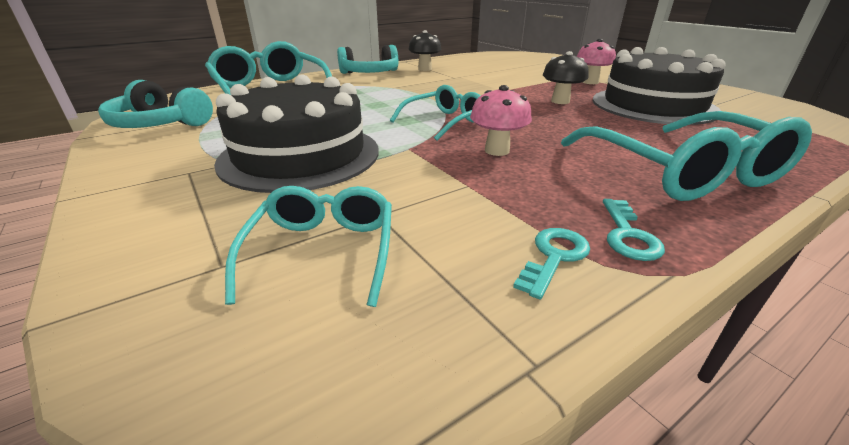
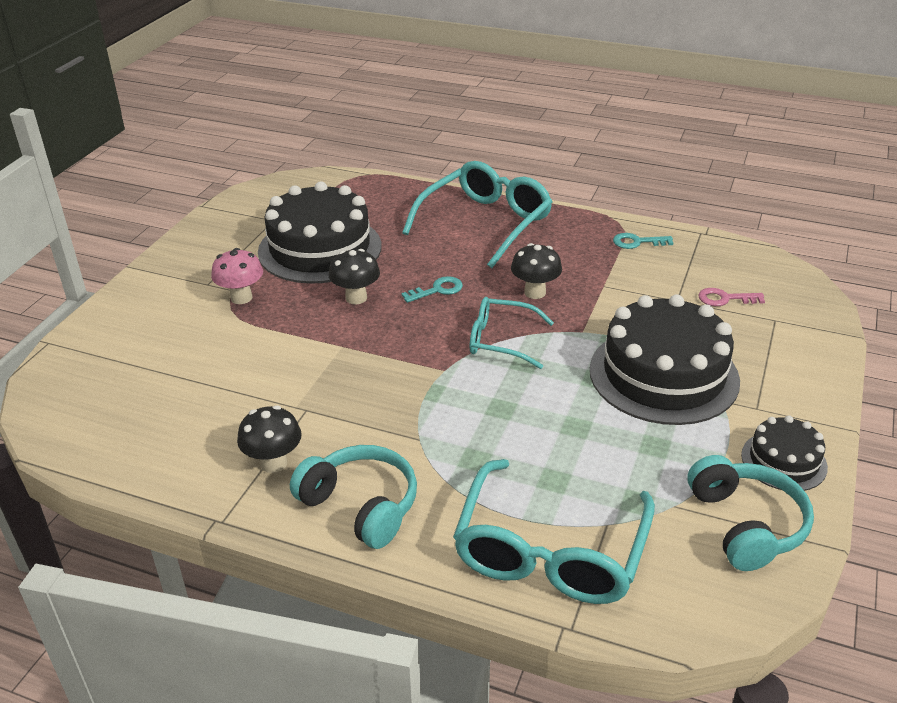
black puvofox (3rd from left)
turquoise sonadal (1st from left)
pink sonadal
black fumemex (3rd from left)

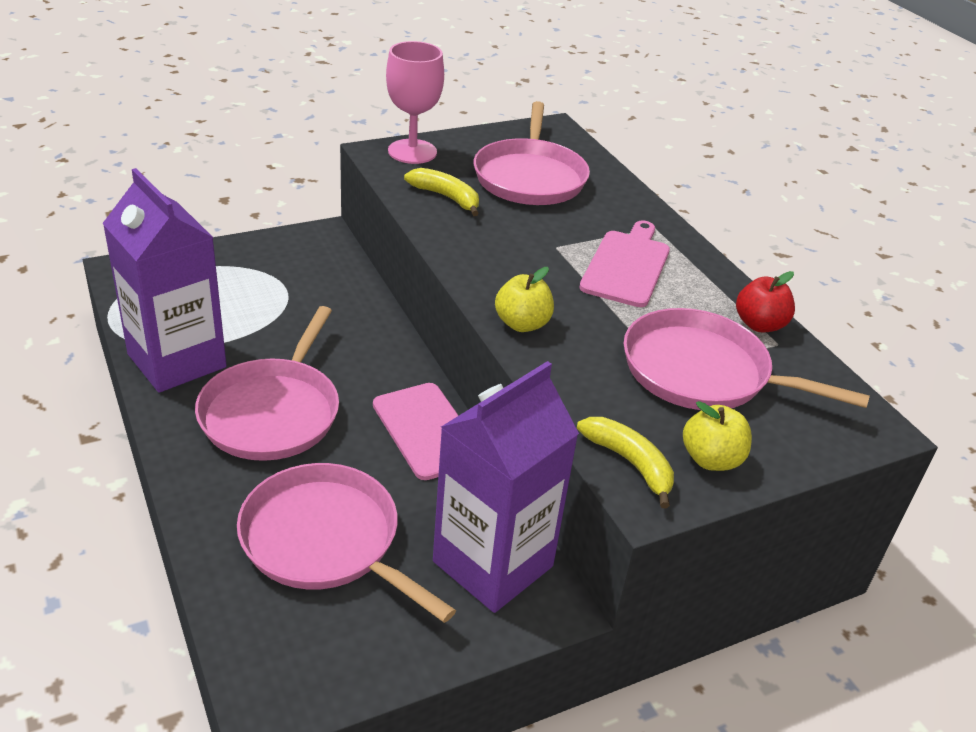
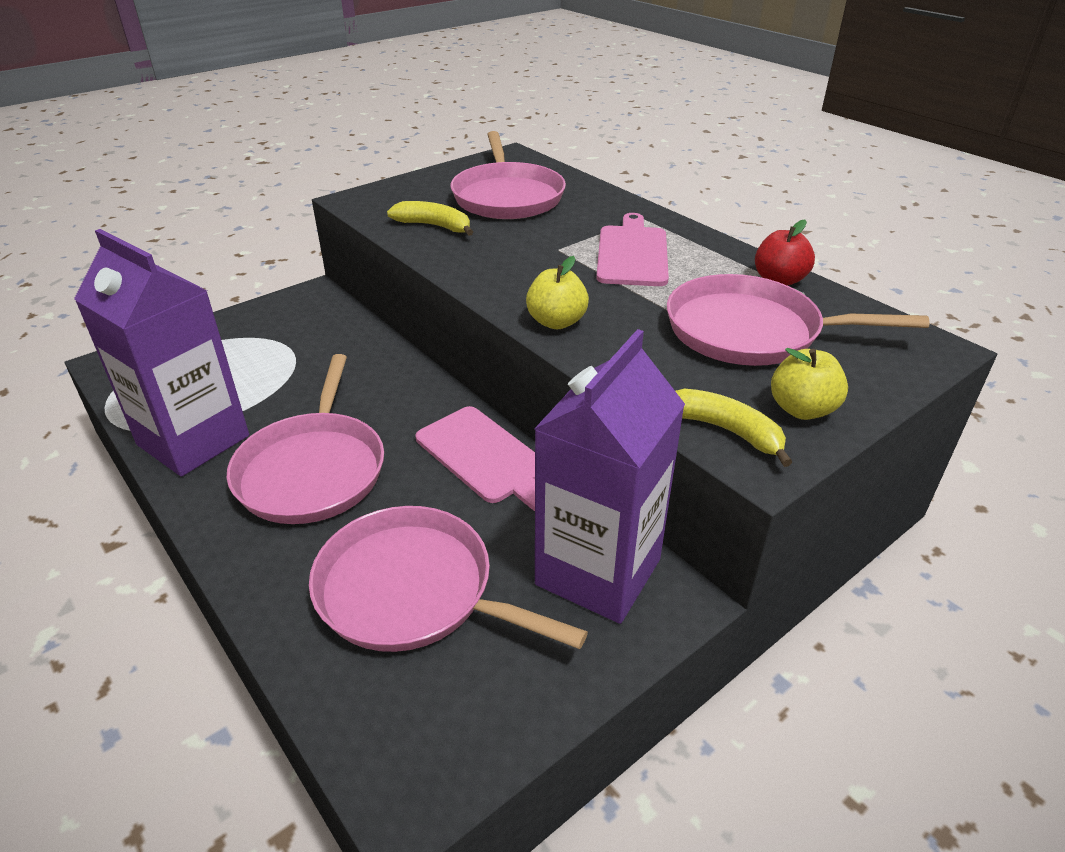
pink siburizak

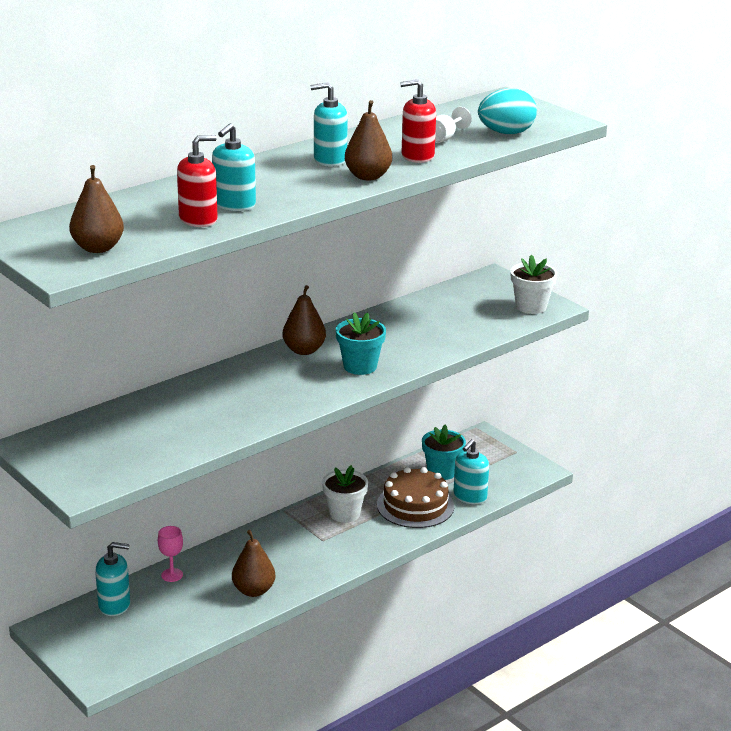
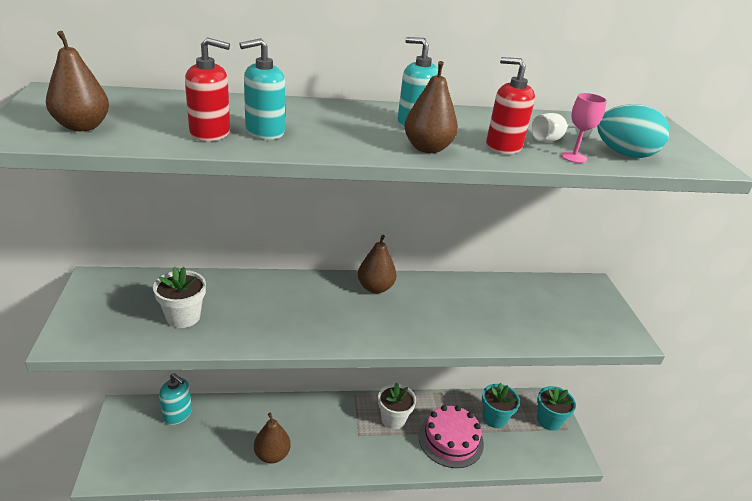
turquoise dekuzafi (4th from left in the first image)
pink siburizak
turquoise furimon (2nd from left)
white furimon (1st from left)
pink puvofox

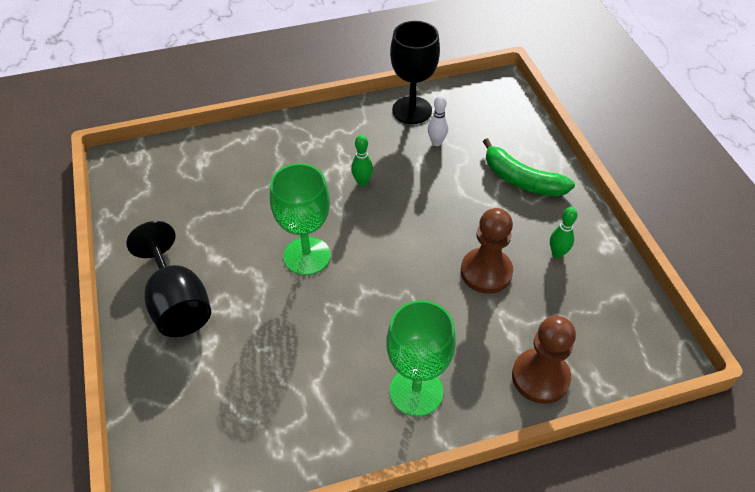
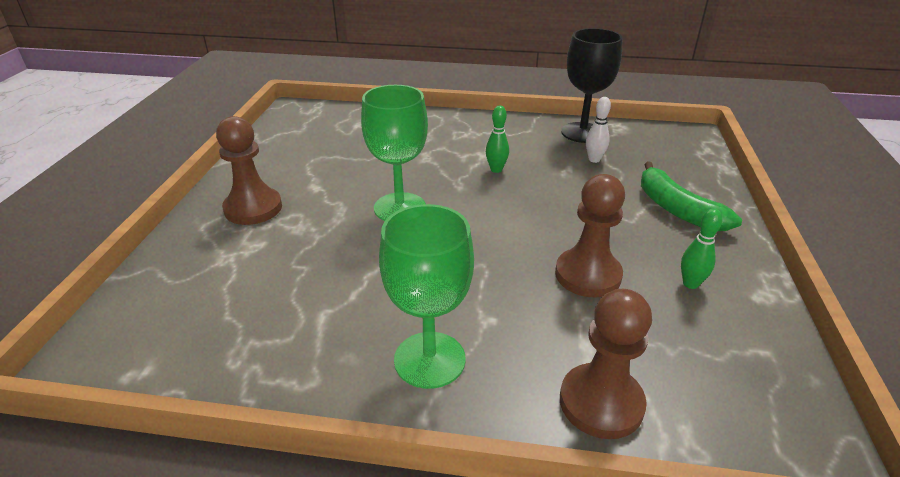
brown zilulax (1st from left)

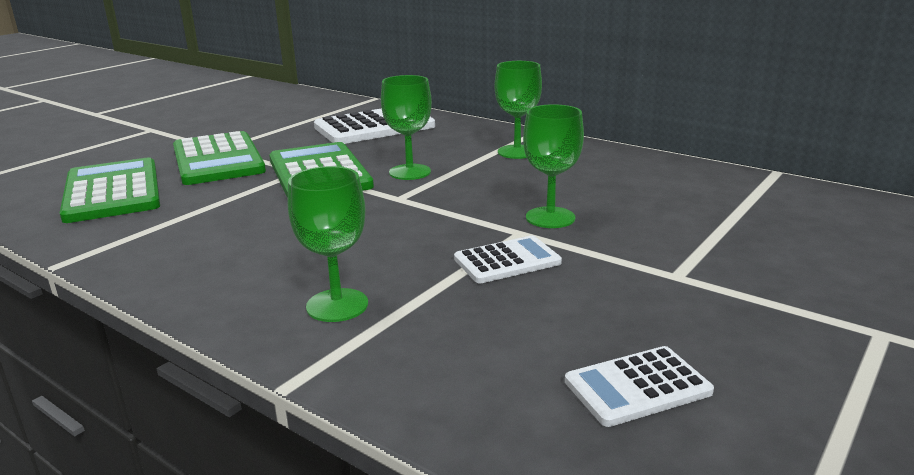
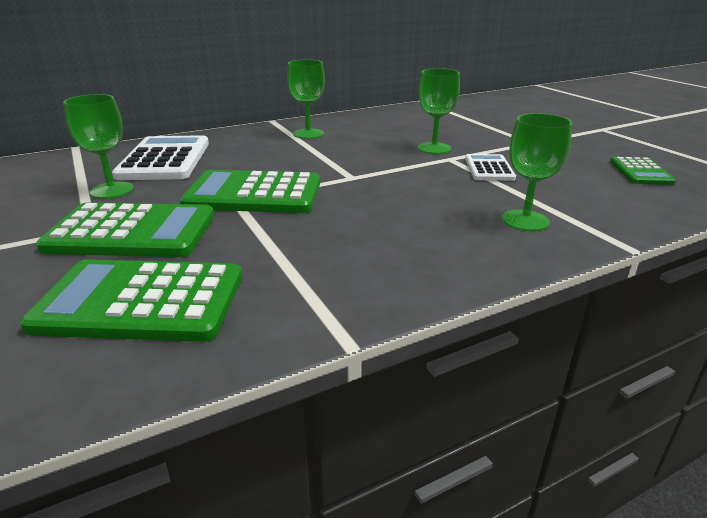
green siburizak (1st from left)
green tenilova (4th from left)

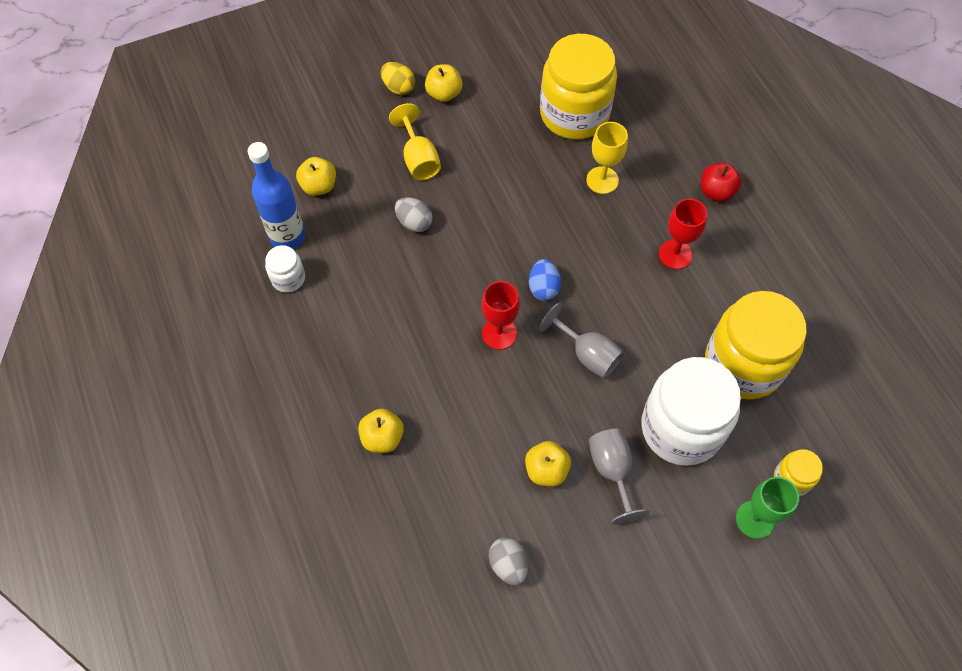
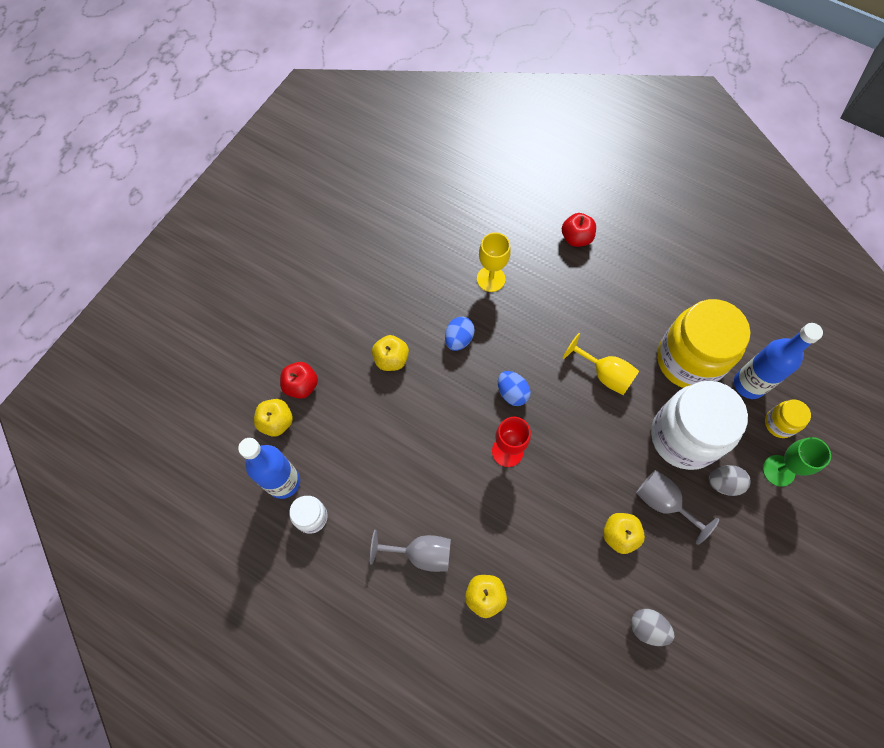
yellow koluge
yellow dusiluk (1st from left in the first image)
red siburizak (2nd from left in the first image)
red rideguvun (1st from left)
blue koluge (1st from left)
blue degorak (2nd from left)
yellow siburizak (2nd from left)
grey koluge (2nd from left)
yellow rideguvun (2nd from left)
grey siburizak (1st from left)

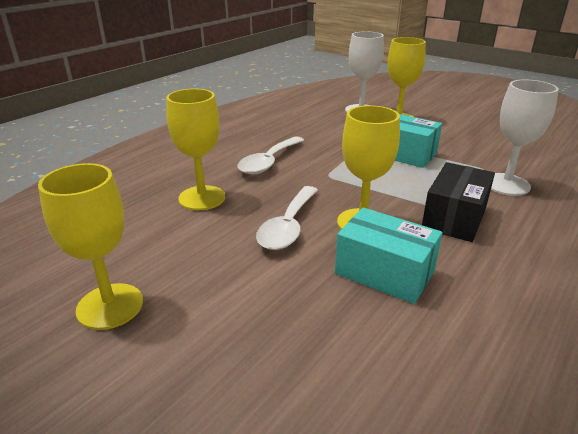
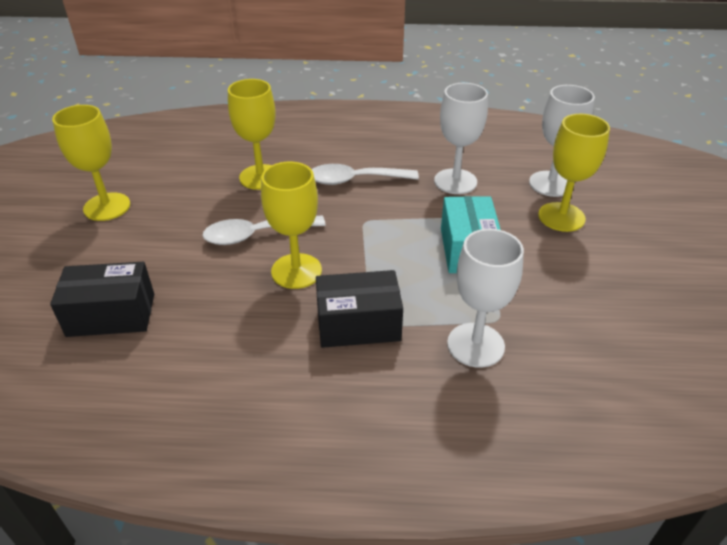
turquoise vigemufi (1st from left in the first image)
black vigemufi (1st from left)
white siburizak (1st from left)

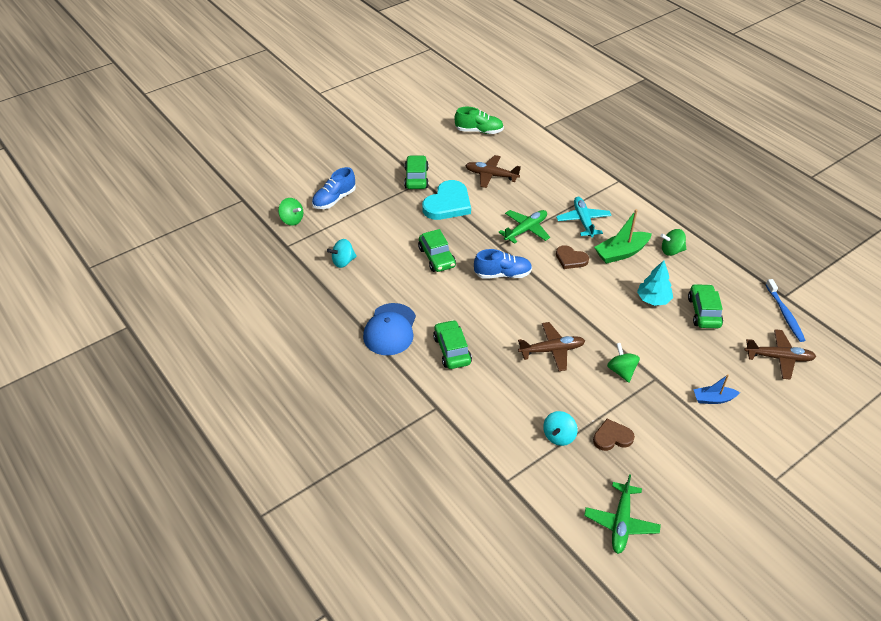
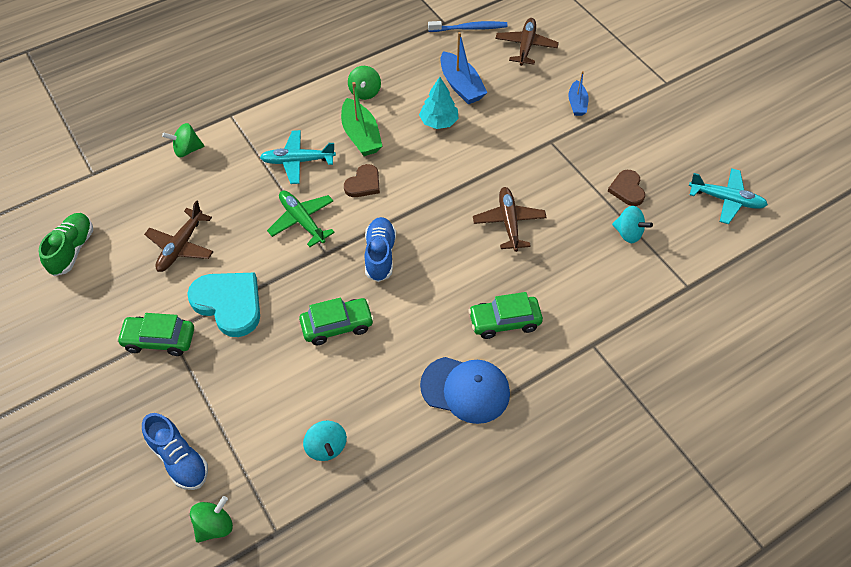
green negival (1st from left)
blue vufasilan (1st from left)
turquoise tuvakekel (2nd from left)

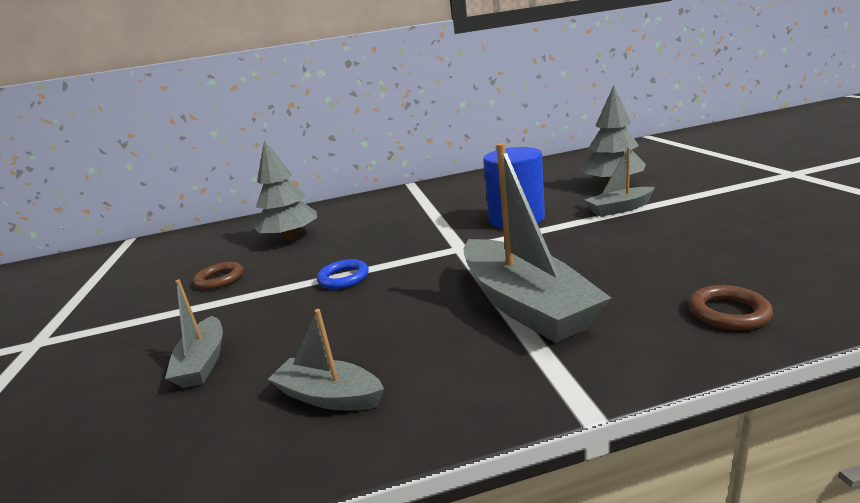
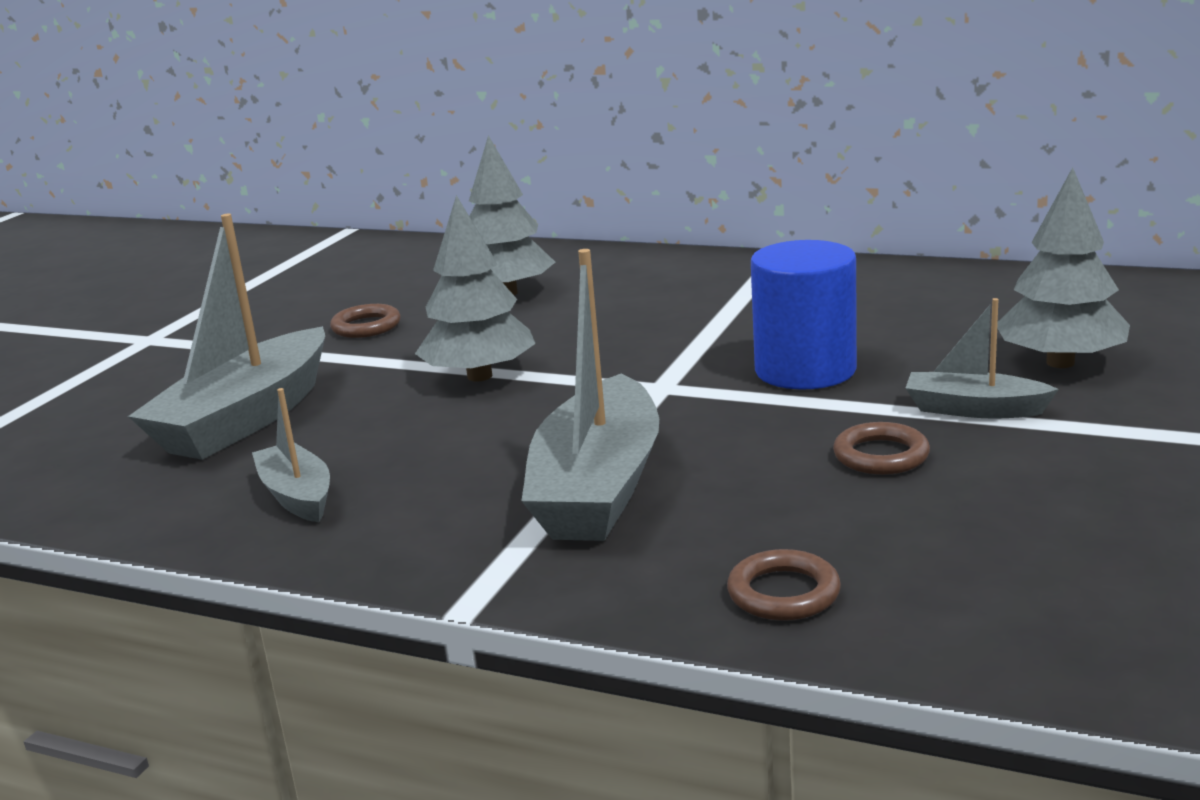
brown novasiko (3rd from left)
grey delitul (1st from left)
grey vufasilan (1st from left)

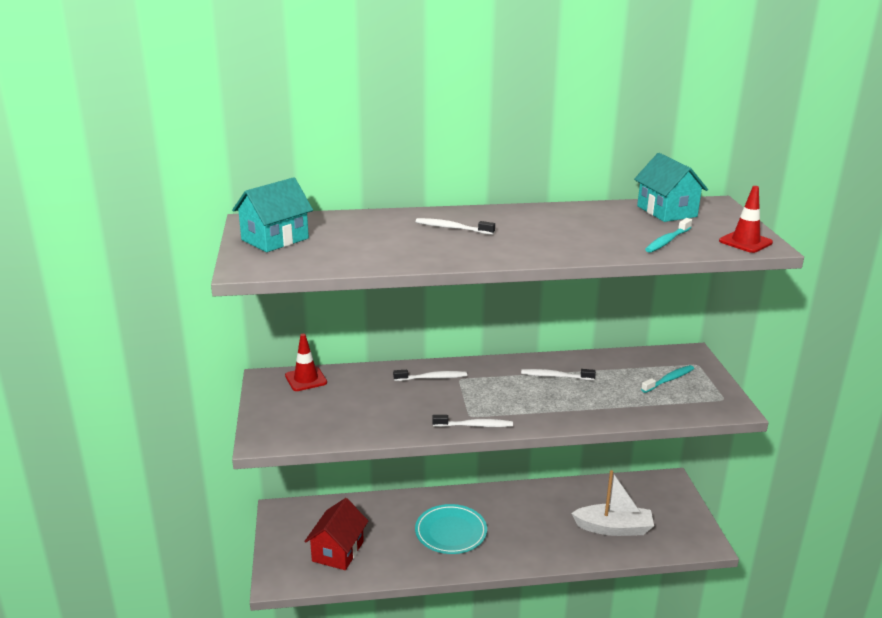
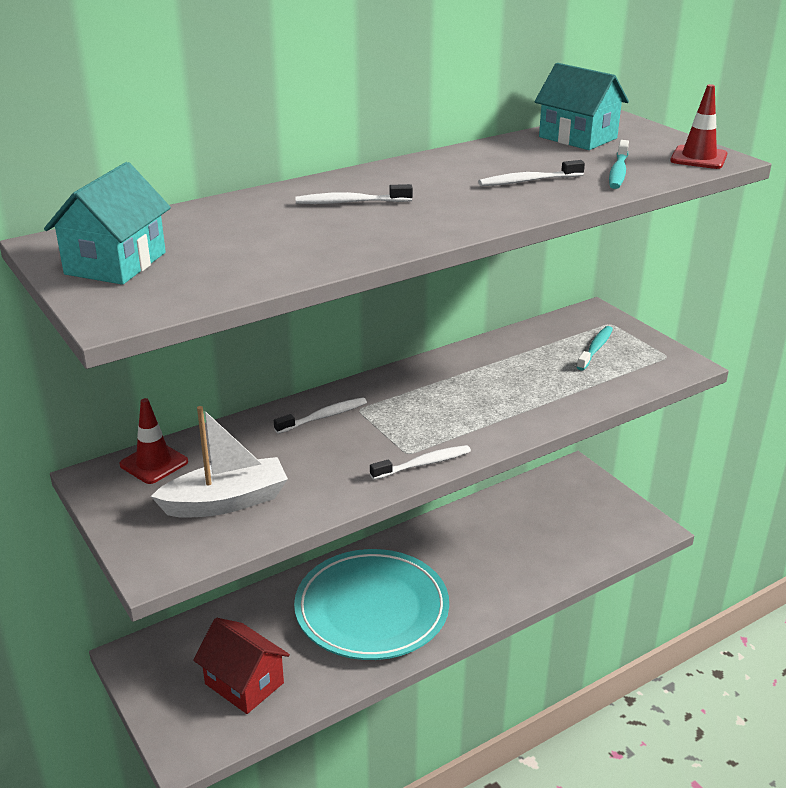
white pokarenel (4th from left)
white vufasilan
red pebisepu
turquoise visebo

